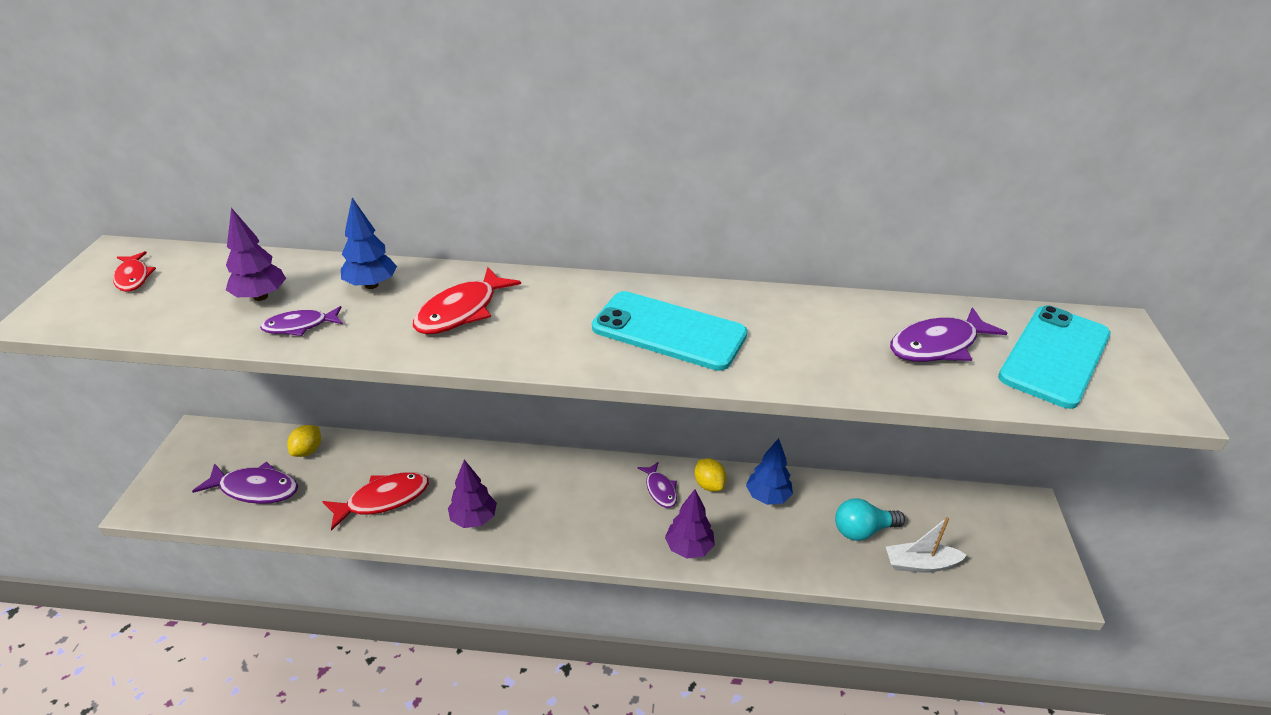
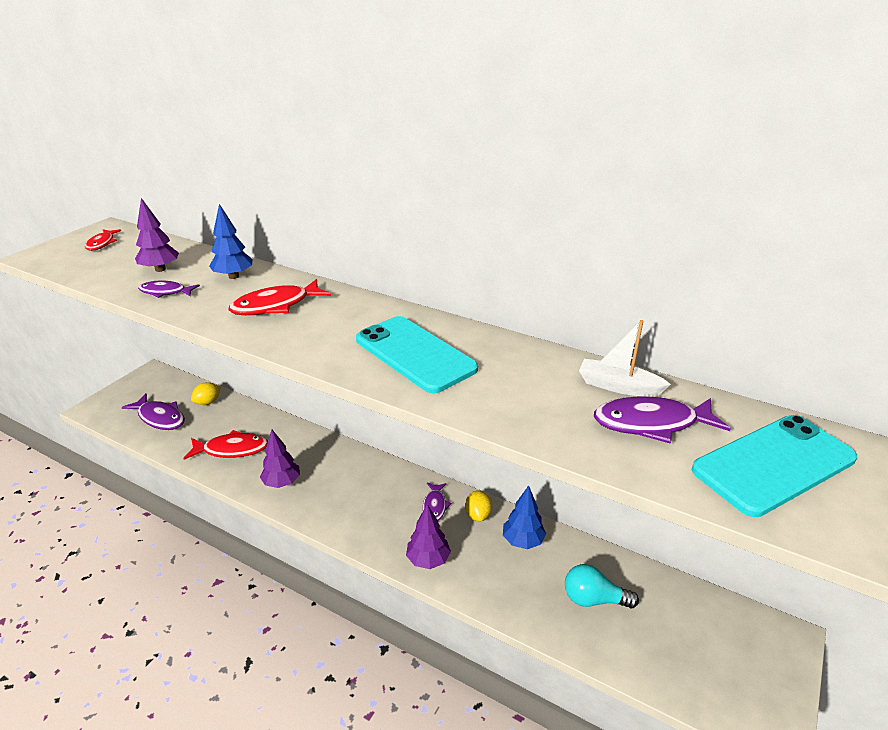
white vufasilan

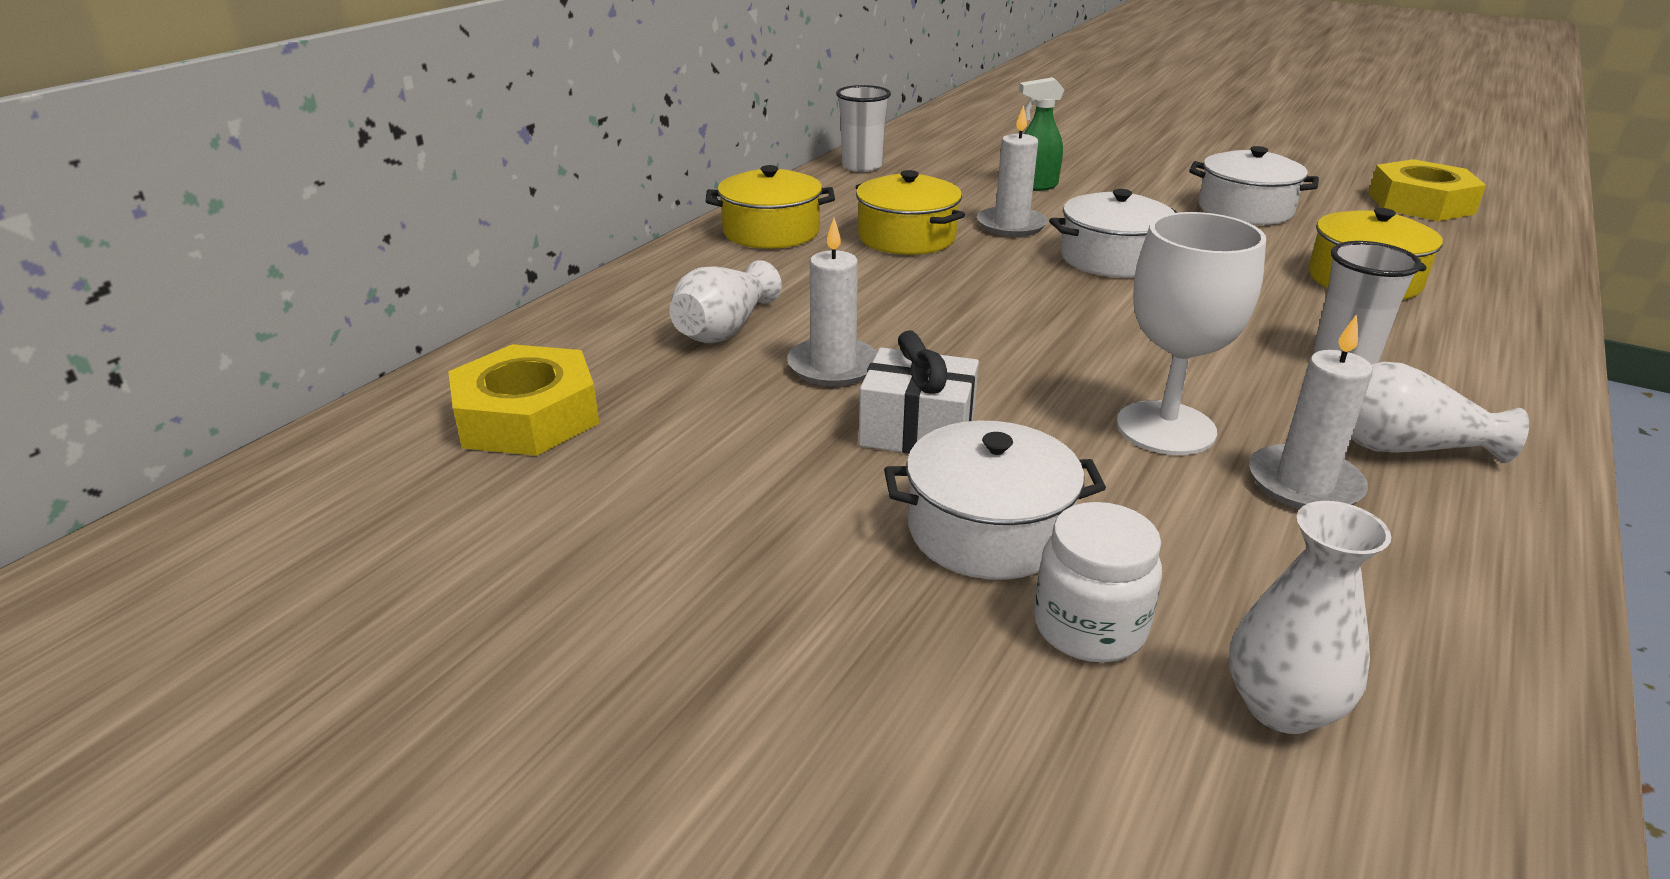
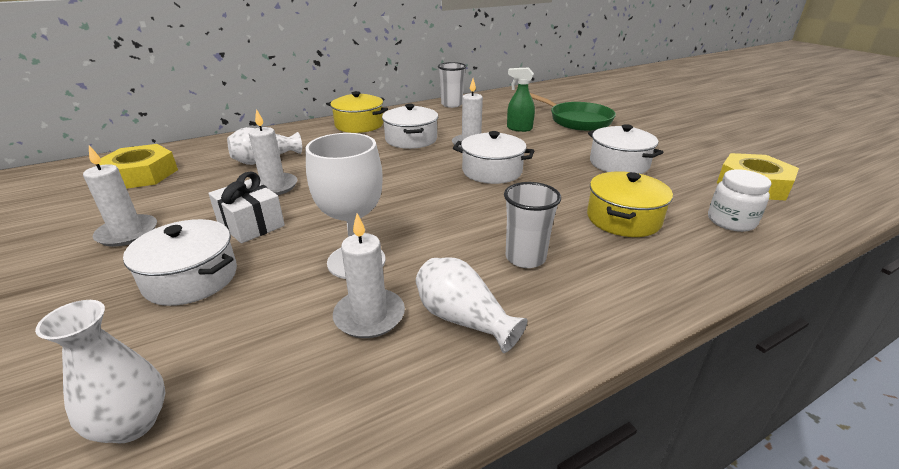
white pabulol (1st from left)
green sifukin
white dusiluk
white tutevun (2nd from left)

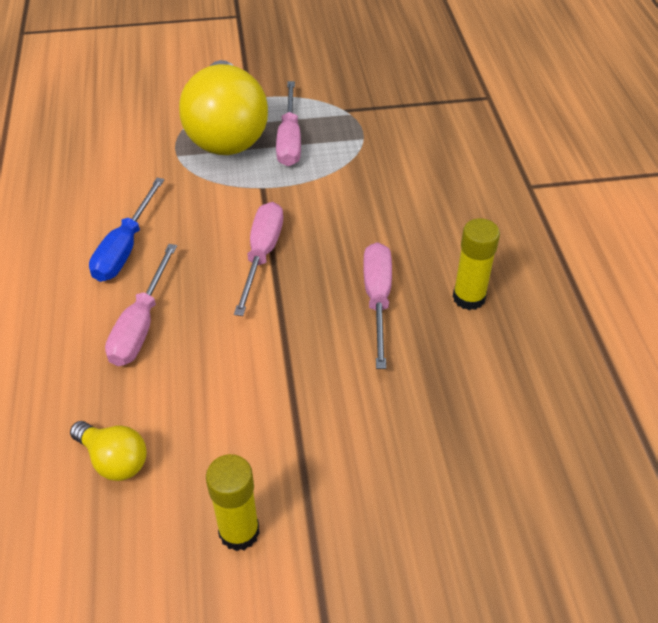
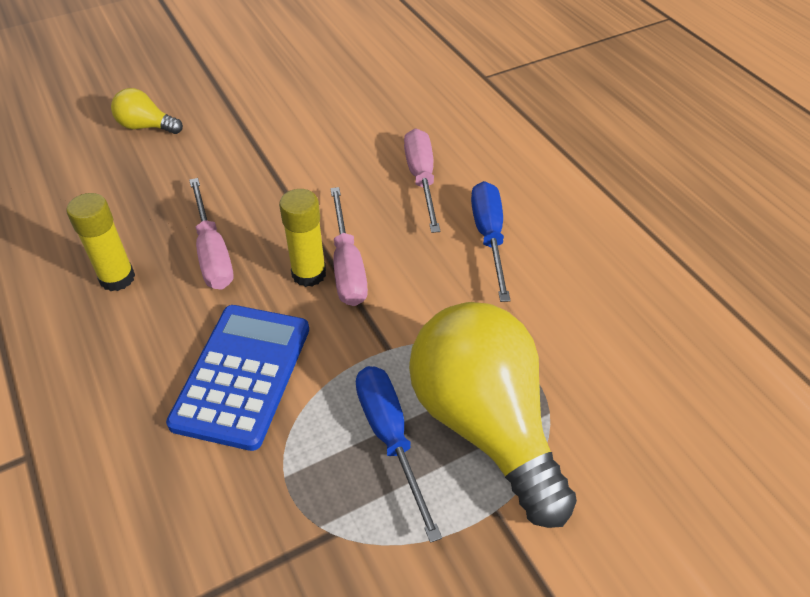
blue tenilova
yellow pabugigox (1st from left)
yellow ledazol (2nd from left)
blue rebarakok (1st from left)

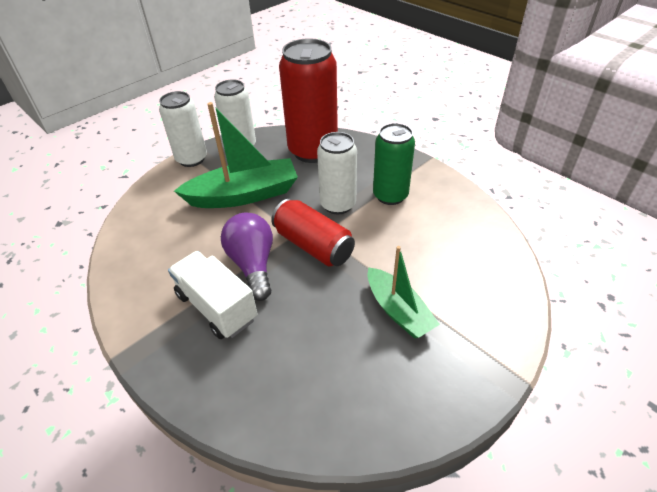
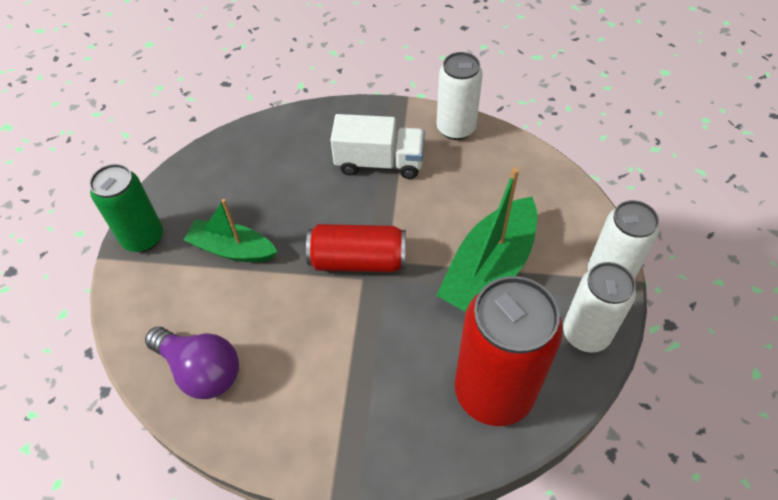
purple pabugigox
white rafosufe (1st from left)
green rafosufe

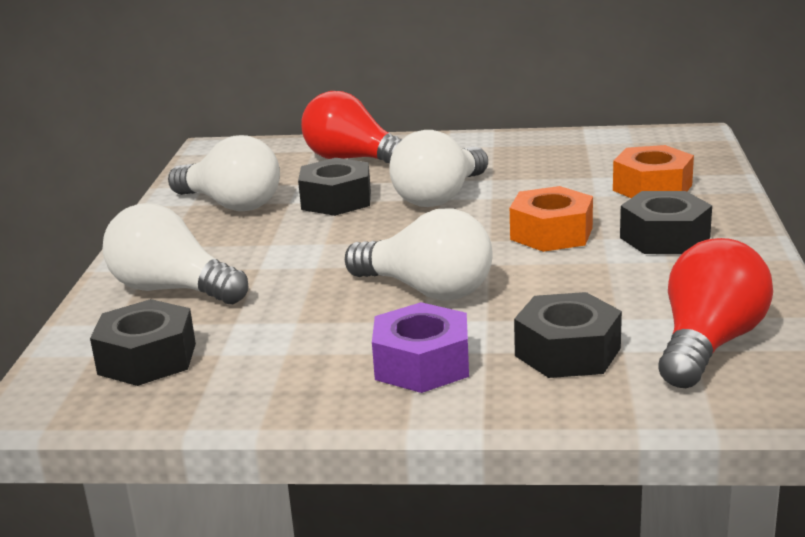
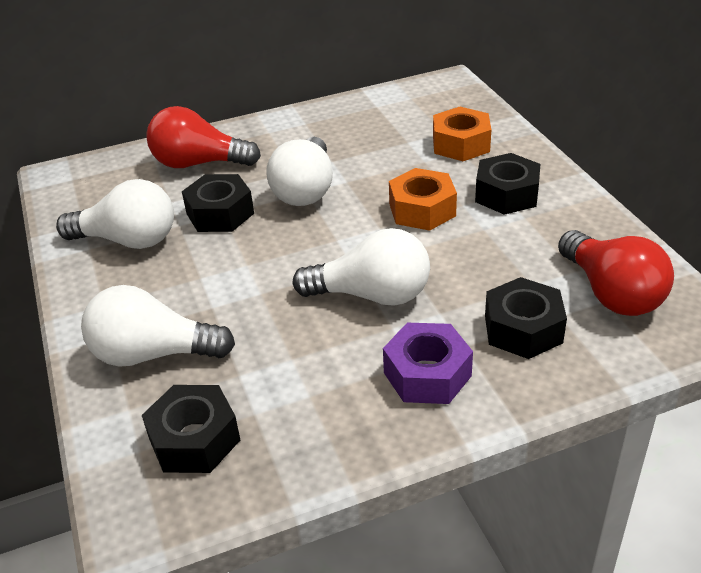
red pabugigox (2nd from left)

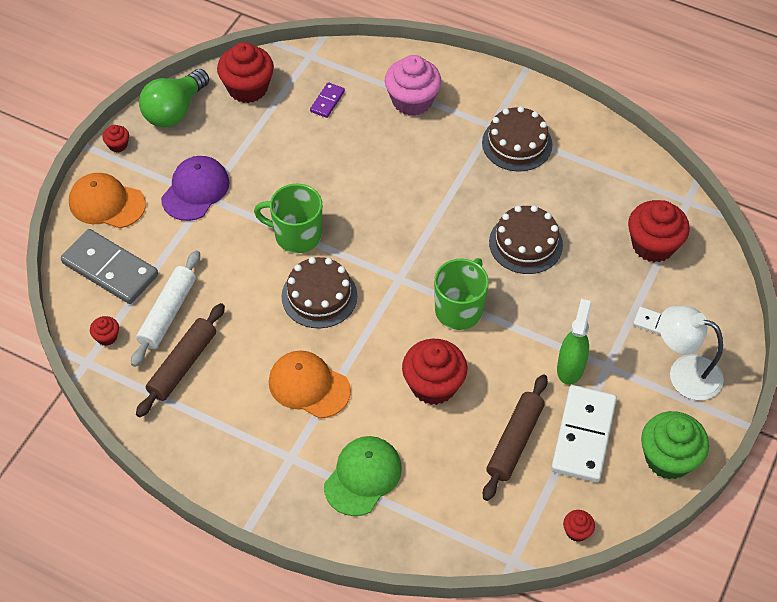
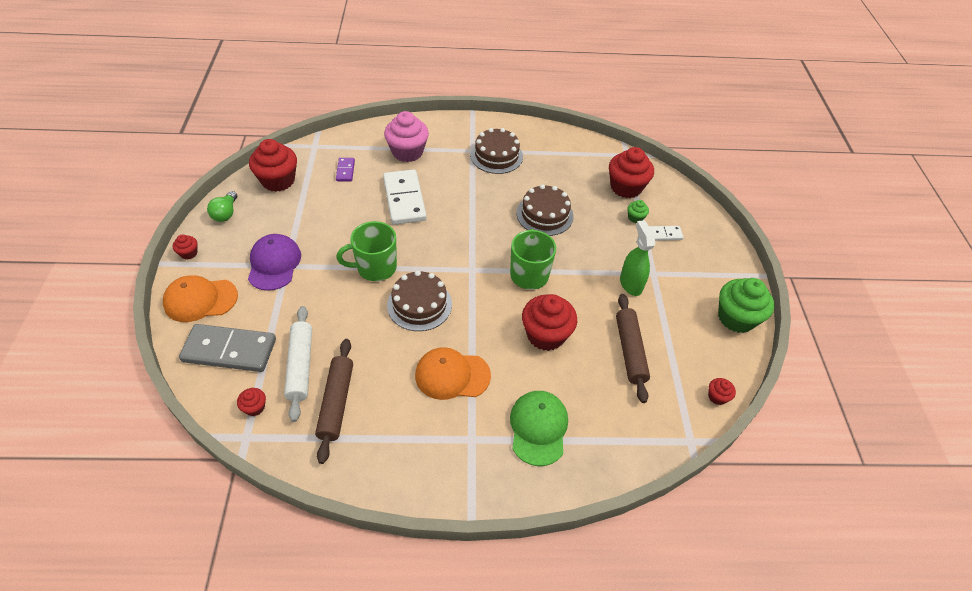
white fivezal
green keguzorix (1st from left)
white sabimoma (1st from left)
green pabugigox

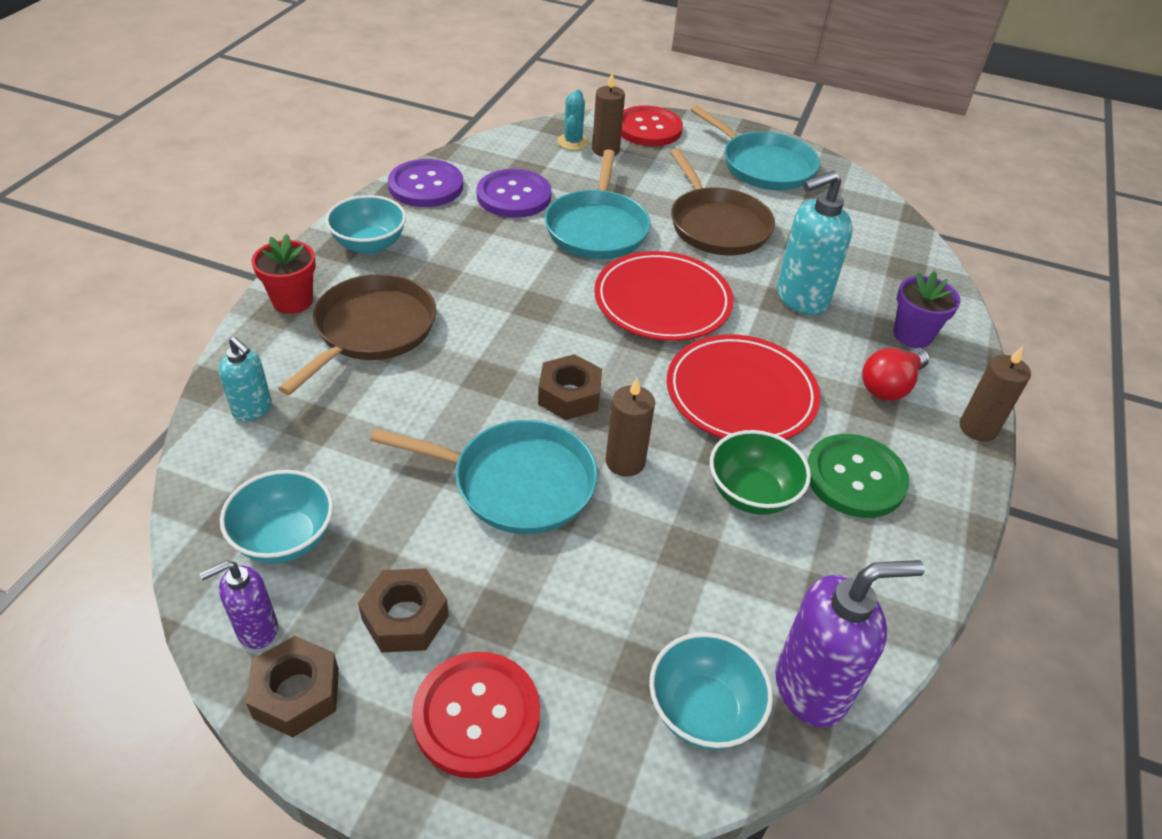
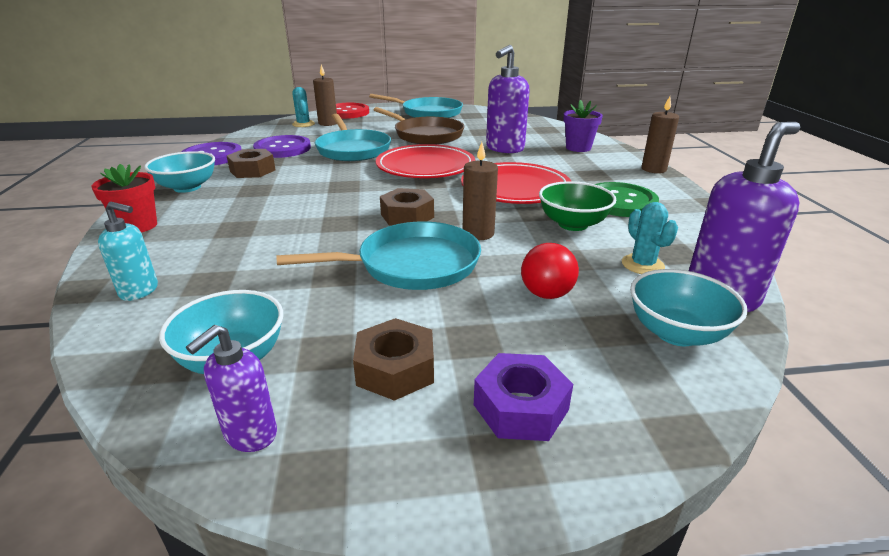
brown sifukin (1st from left in the first image)
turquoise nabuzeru (2nd from left)
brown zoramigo (1st from left)
red pabugigox
purple zoramigo
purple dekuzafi (2nd from left)

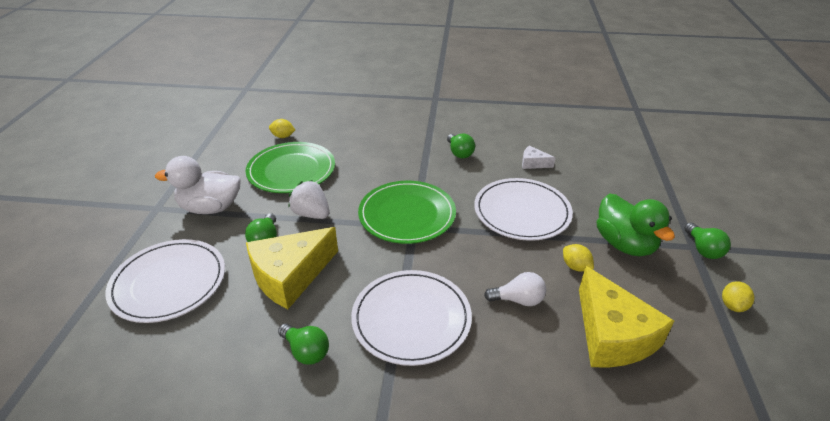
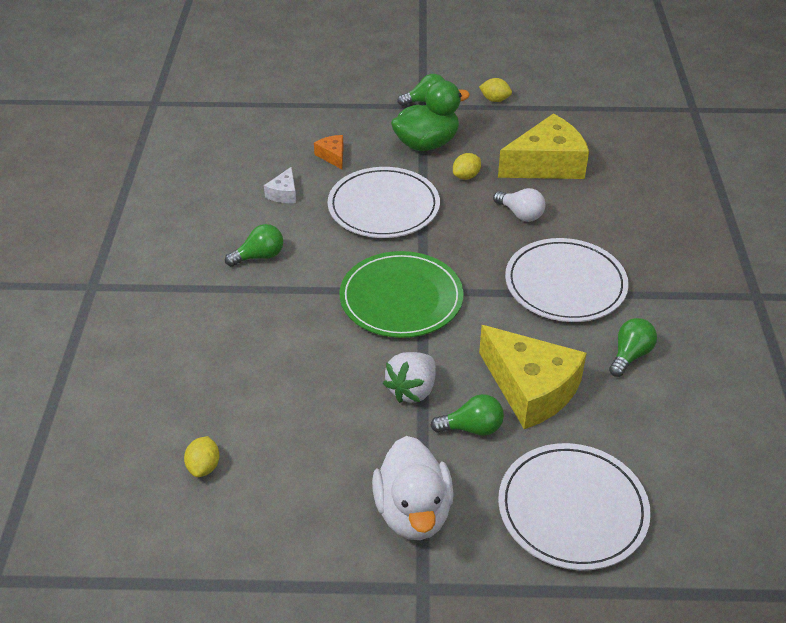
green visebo (1st from left in the first image)
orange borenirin
white pabugigox

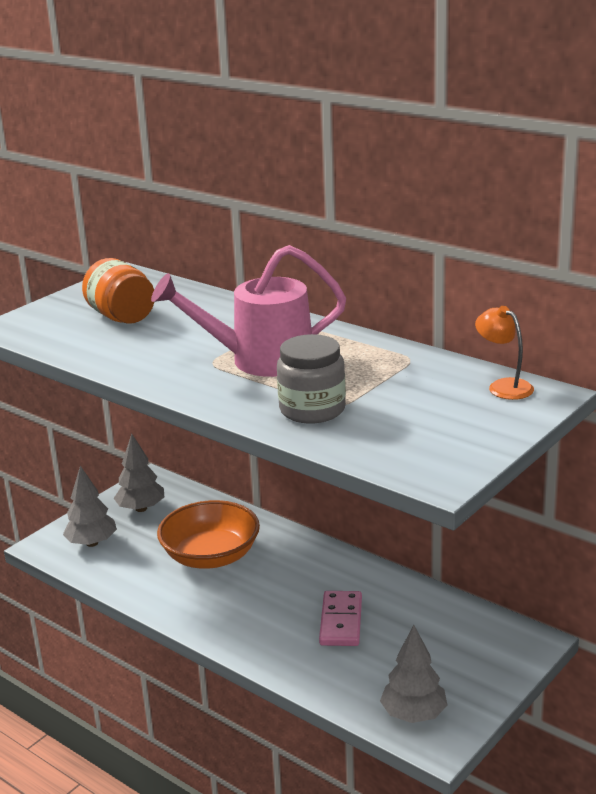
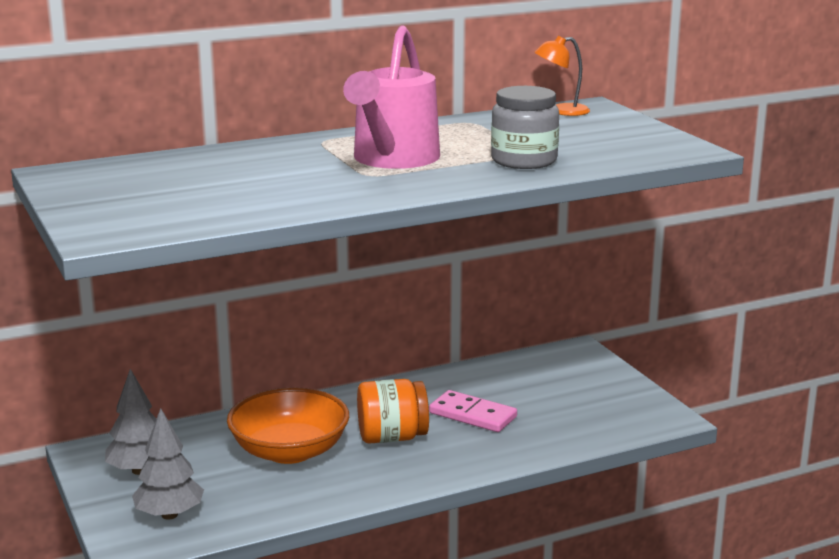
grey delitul (3rd from left in the first image)
orange dusiluk

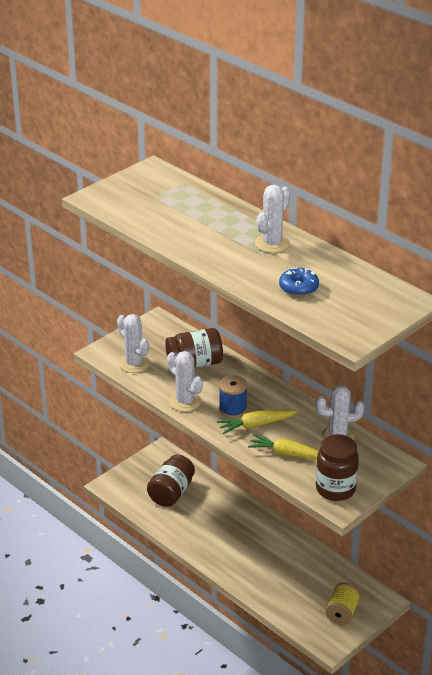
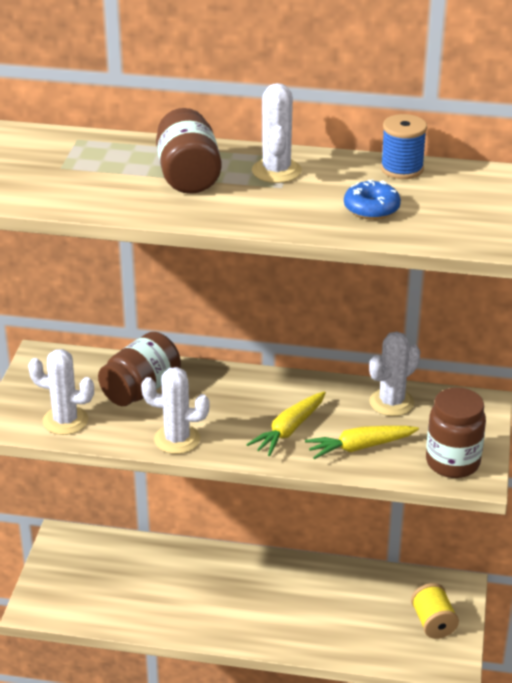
brown dusiluk (2nd from left)
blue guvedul

